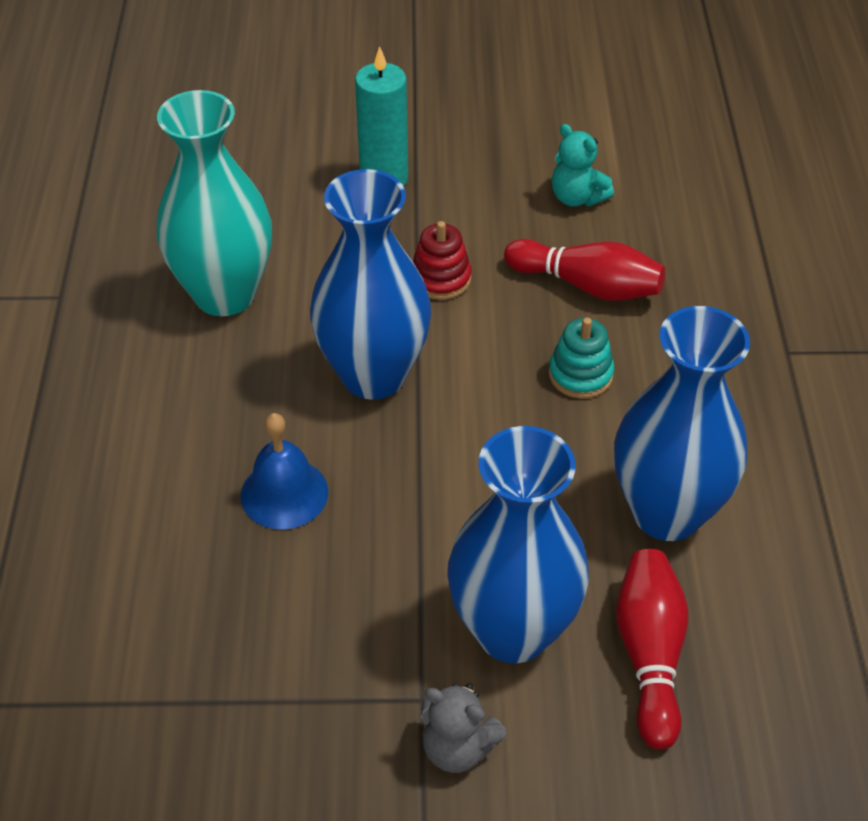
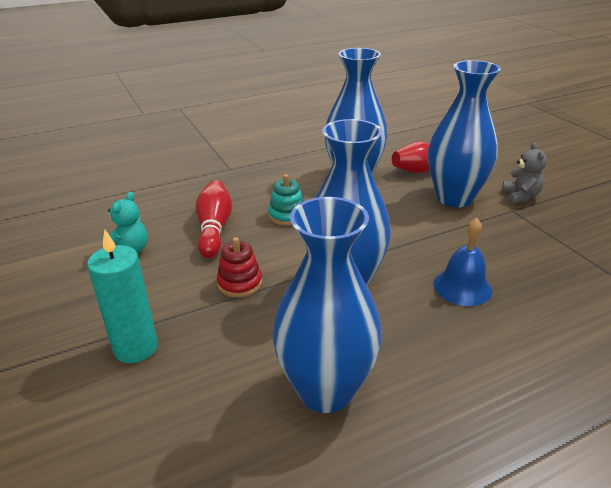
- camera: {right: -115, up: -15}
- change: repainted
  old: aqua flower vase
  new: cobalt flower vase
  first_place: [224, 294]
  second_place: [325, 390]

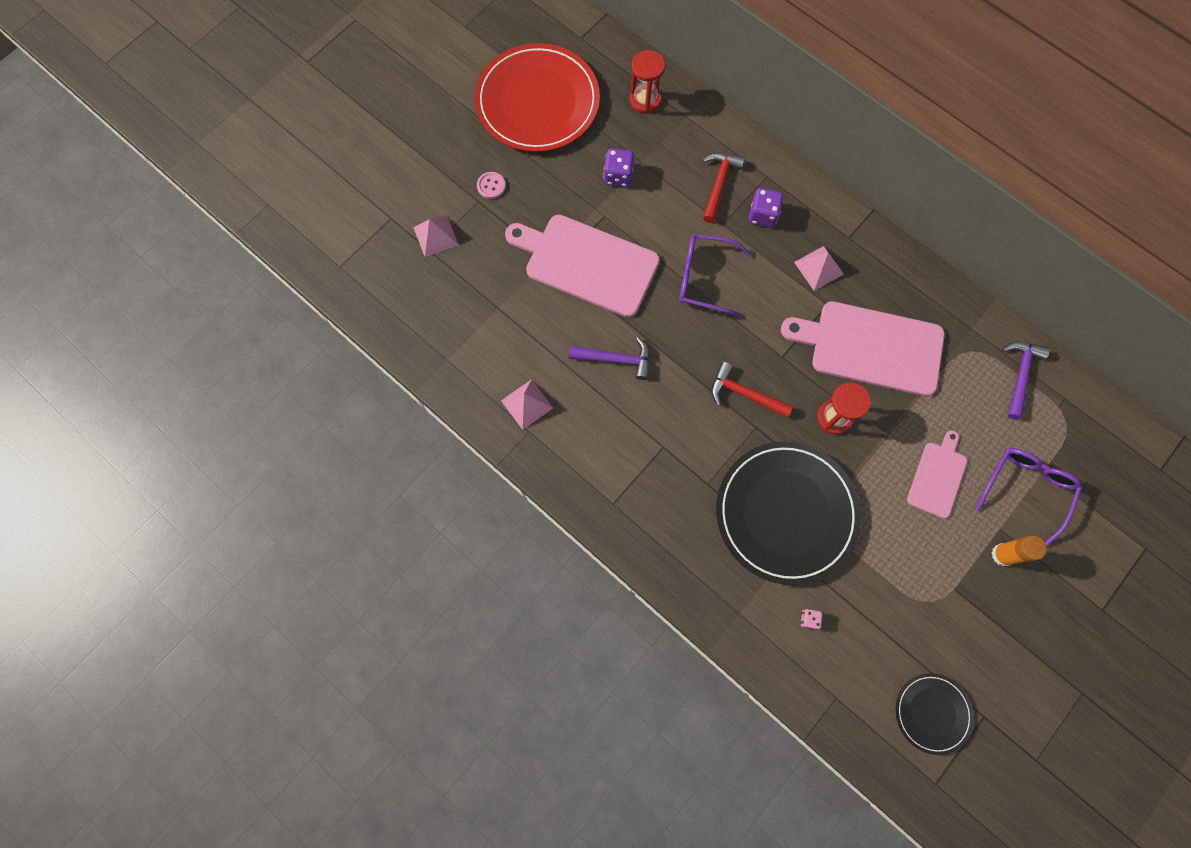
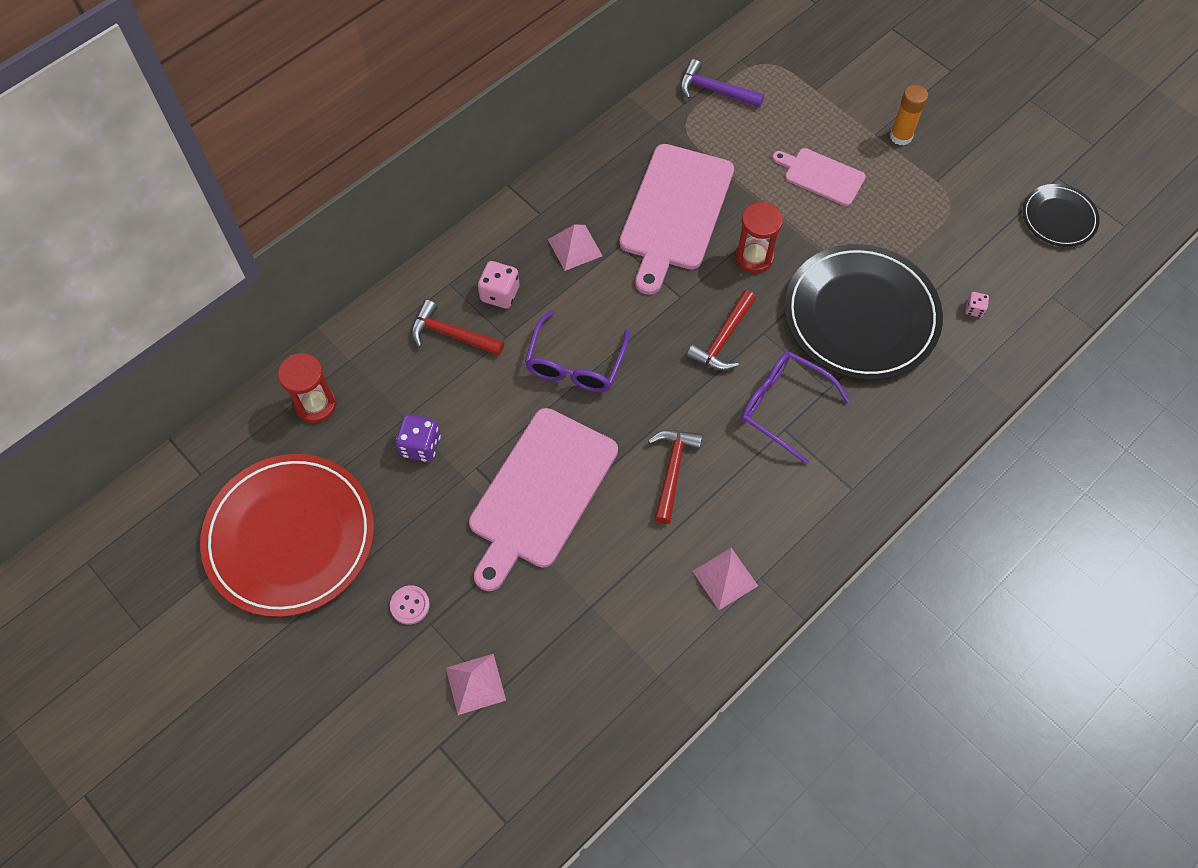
- camera: {right: -85, up: -10}
- change: shifted
  old: purple eyeglasses
  first_place: [1026, 489]
  second_place: [783, 407]
- change: repainted
  old: purple claw hammer
  new: crimson claw hammer
  first_place: [616, 359]
  second_place: [672, 470]
- change: repainted
  old: purple game die
  new: rosy game die
  first_place: [763, 215]
  second_place: [500, 294]

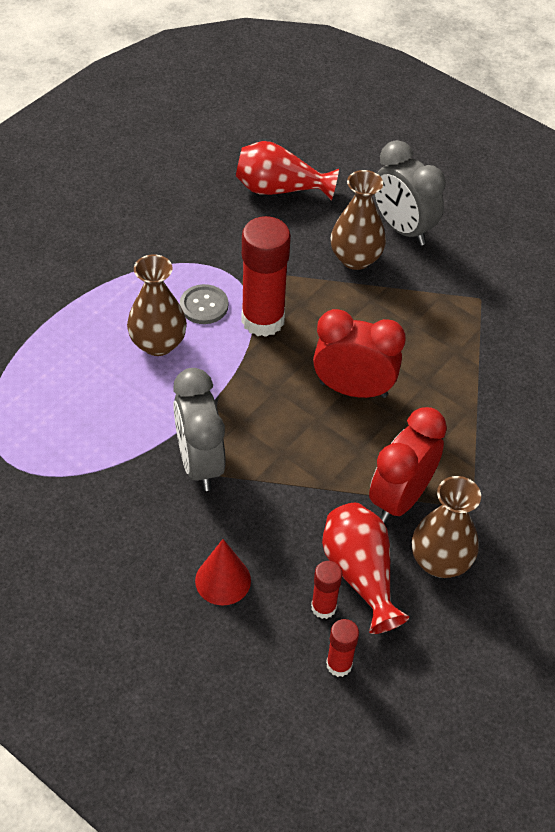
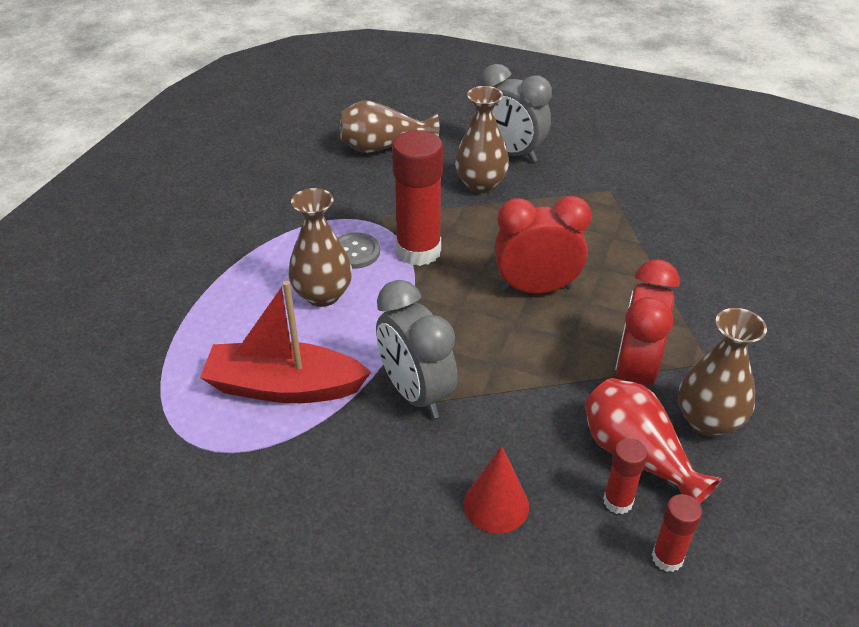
- camera: {right: -15, up: -10}
- change: new
  new: crimson toy boat
  second_place: [284, 387]
- change: repainted
  old: crimson flower vase
  new: dark brown flower vase
  first_place: [279, 189]
  second_place: [383, 147]

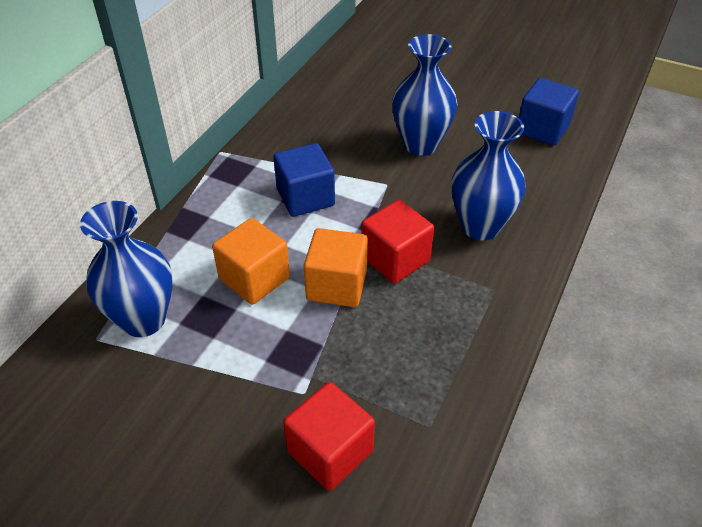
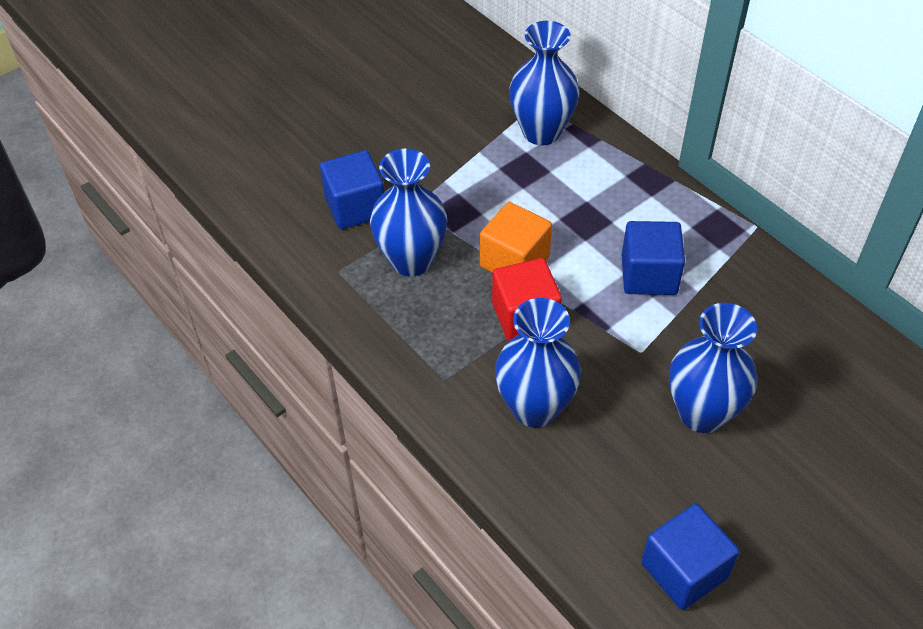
- camera: {right: 115, up: 5}
- change: gone
  old: orange solid cube
  first_place: [254, 278]
- change: new
  new: cobalt flower vase
  second_place: [411, 260]
- change: repainted
  old: crimson solid cube
  new: cobalt solid cube
  first_place: [330, 451]
  second_place: [355, 207]

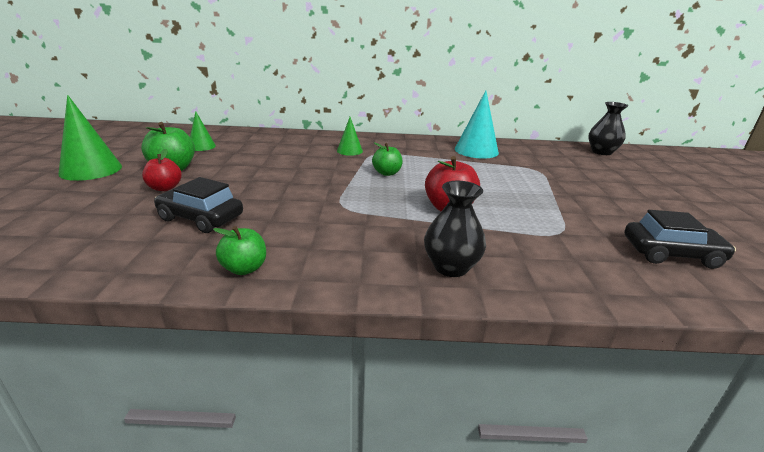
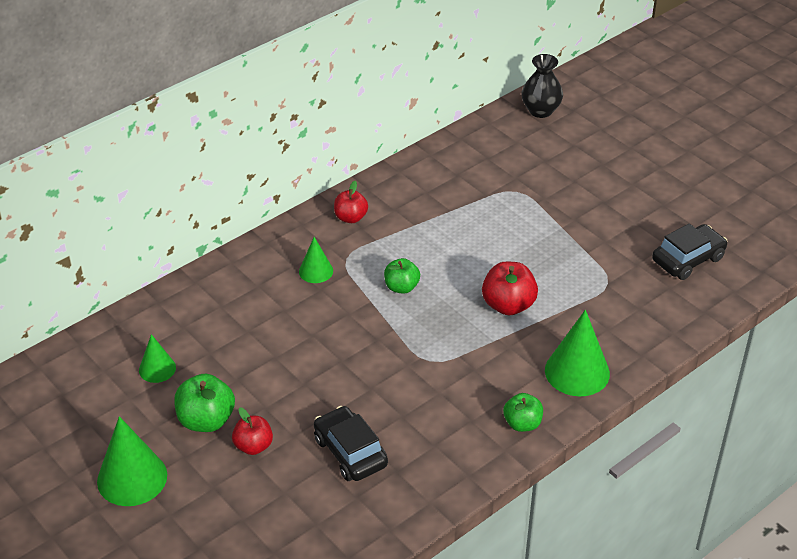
- camera: {right: -40, up: 15}
- change: gone
  old: aqua cone
  first_place: [476, 150]
- change: new
  new: crimson toy apple
  second_place: [350, 218]
- change: shifted
  old: leaf-green toy apple
  first_place: [244, 268]
  second_place: [522, 423]
- change: swapped
  old: jet-black flower vase
  new: leaf-green cone
  first_place: [451, 267]
  second_place: [577, 371]
- change: rotated
  old: jet-black car
  first_place: [201, 218]
  second_place: [350, 452]
  degrees: 75

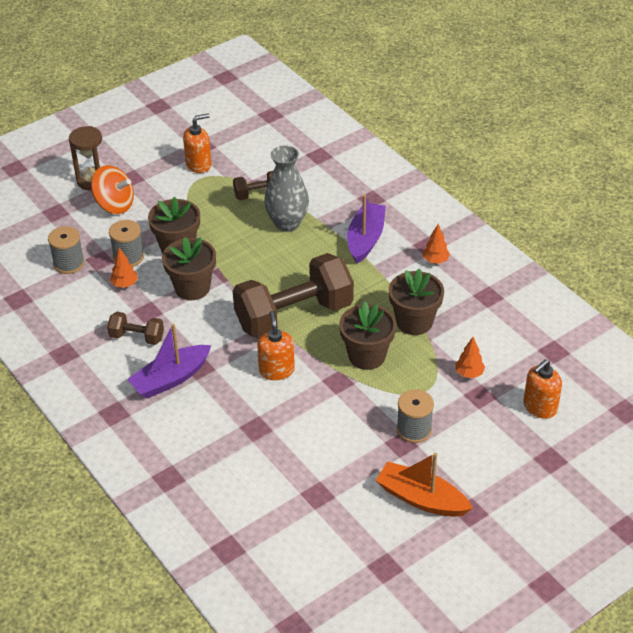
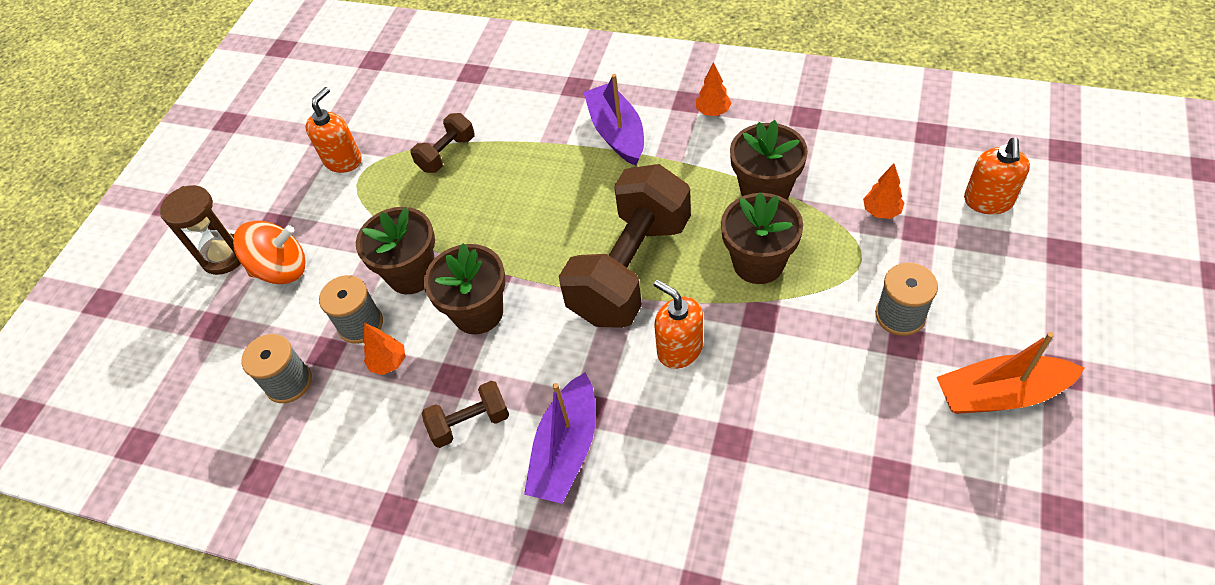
- camera: {right: -30, up: 10}
- change: gone
  old: ash-grey flower vase
  first_place: [287, 223]

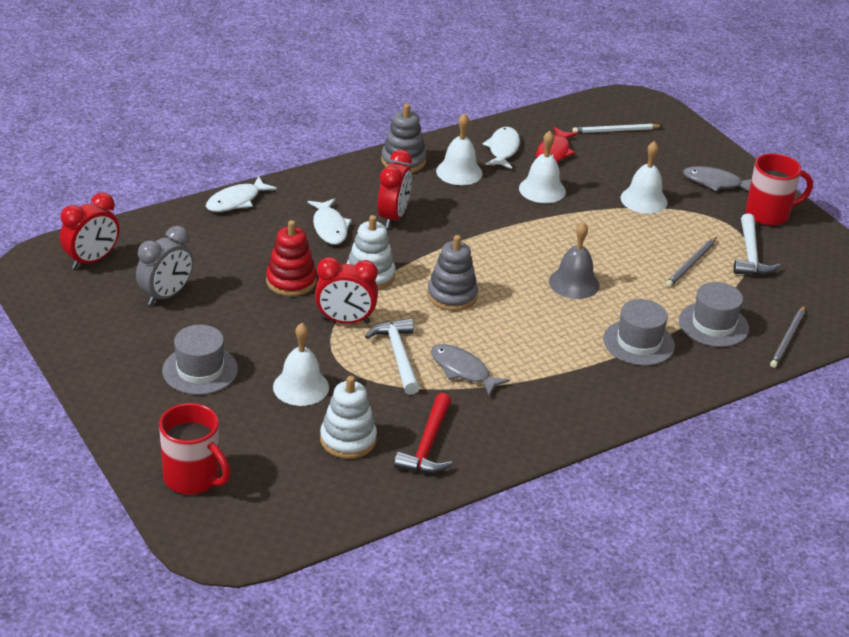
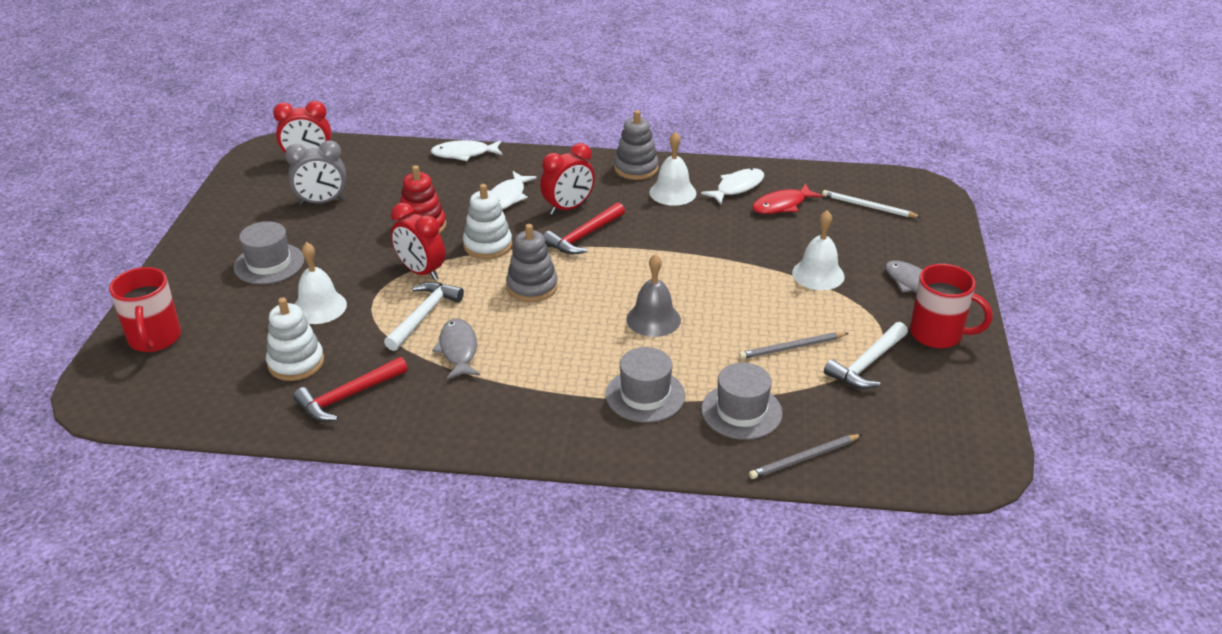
- camera: {right: 40, up: 0}
- change: gone
  old: white hand bell
  first_place: [542, 190]
- change: new
  new: crimson claw hammer
  second_place: [584, 236]

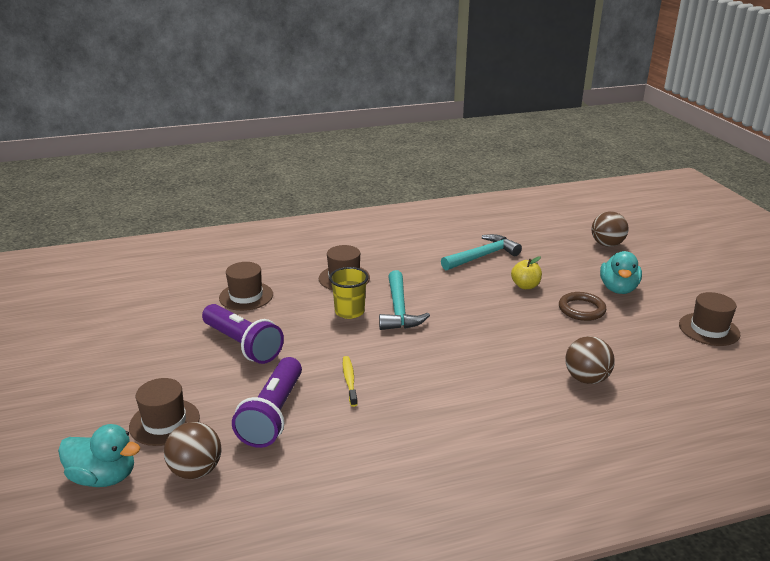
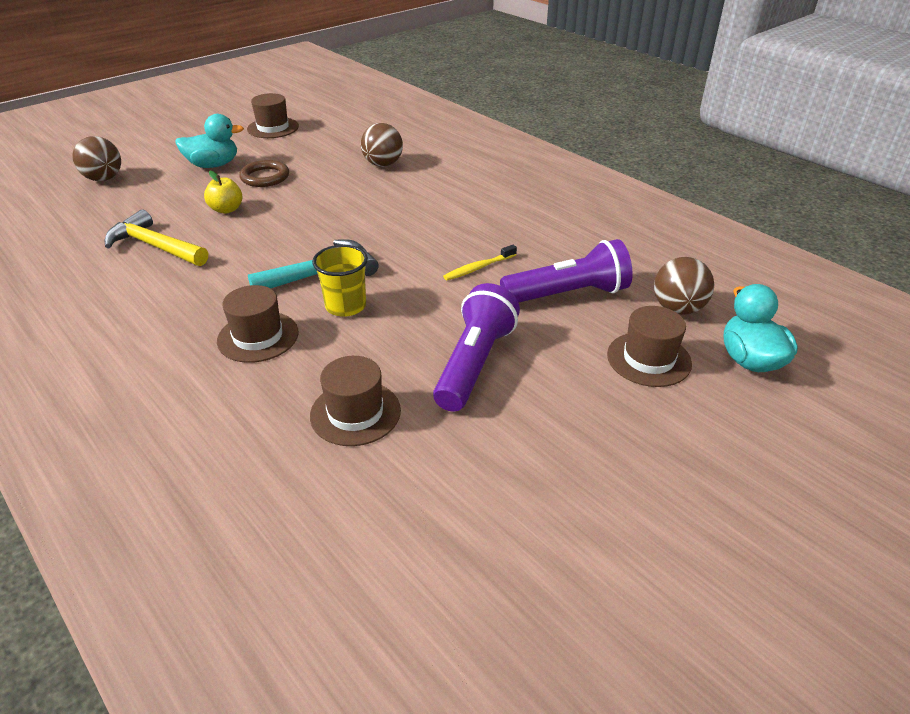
- camera: {right: -115, up: 10}
- change: repainted
  old: aqua claw hammer
  new: golden claw hammer
  first_place: [482, 256]
  second_place: [155, 246]

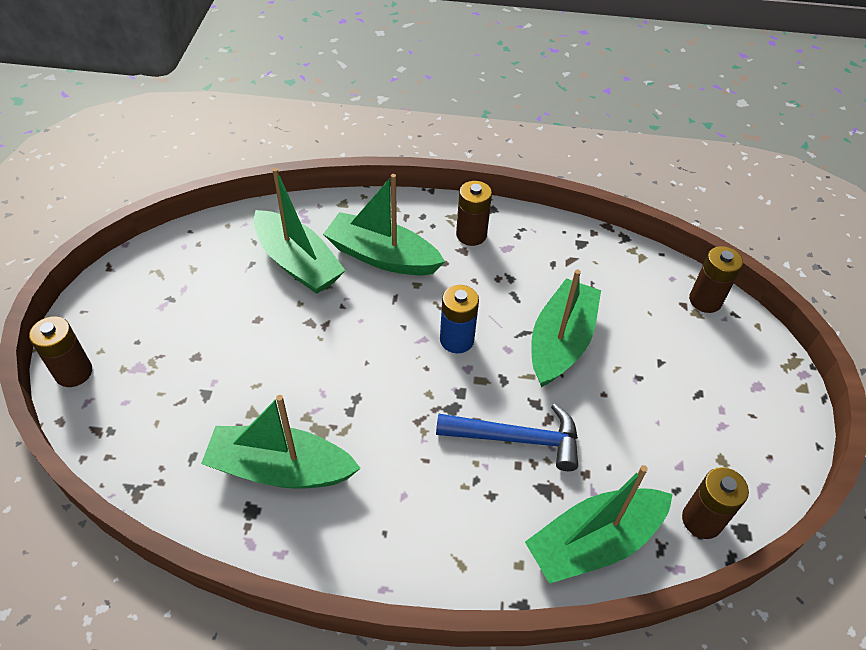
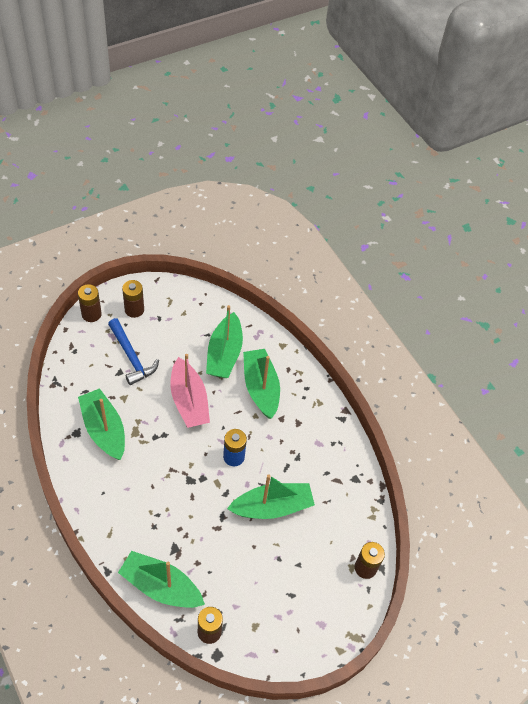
- camera: {right: 50, up: 5}
- change: new
  new: rosy toy boat
  second_place: [189, 401]
- change: shifted
  old: cobalt claw hammer
  first_place: [516, 439]
  second_place: [131, 357]
- change: shifted
  old: dark brown AA battery
  first_place: [471, 235]
  second_place: [134, 310]

